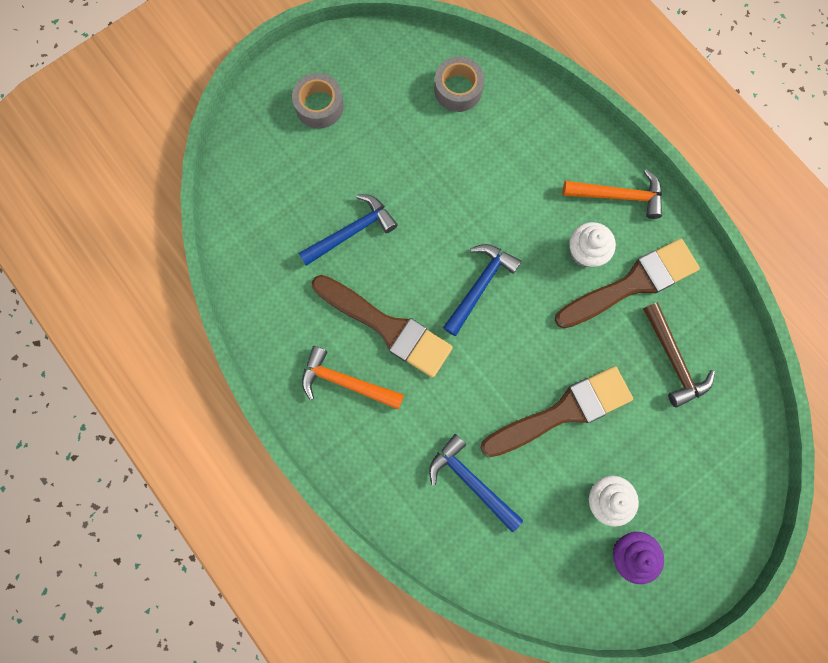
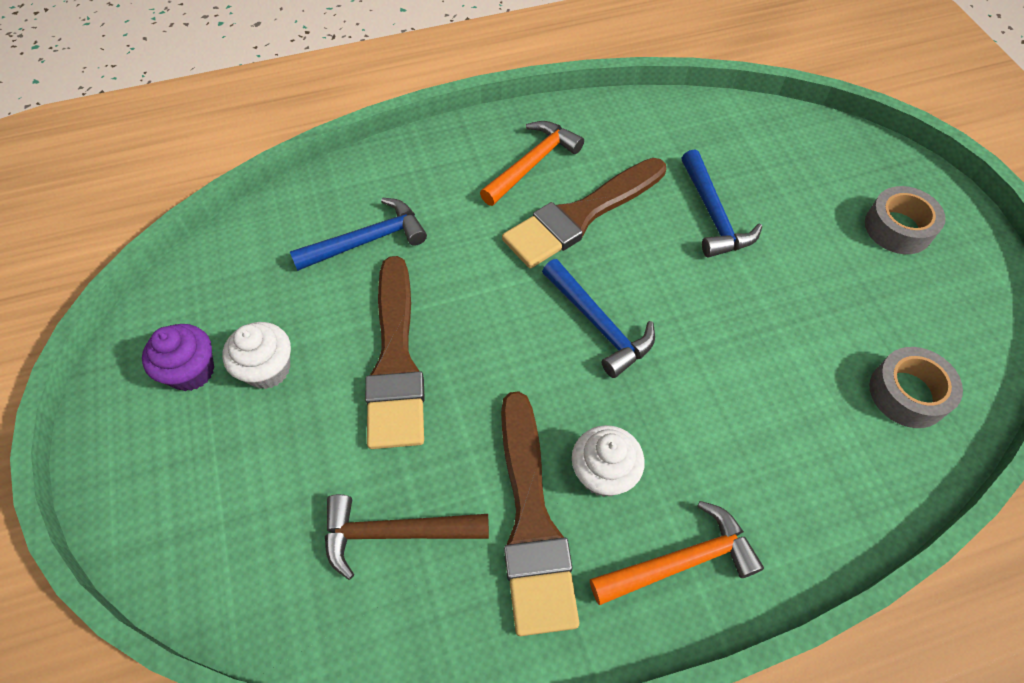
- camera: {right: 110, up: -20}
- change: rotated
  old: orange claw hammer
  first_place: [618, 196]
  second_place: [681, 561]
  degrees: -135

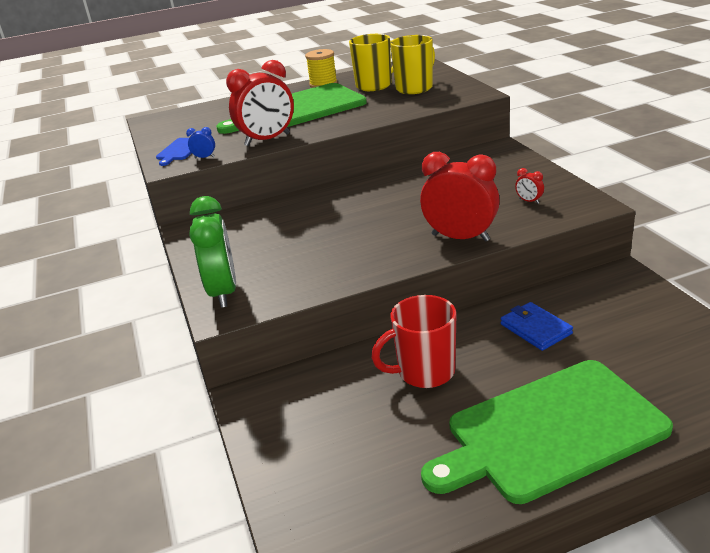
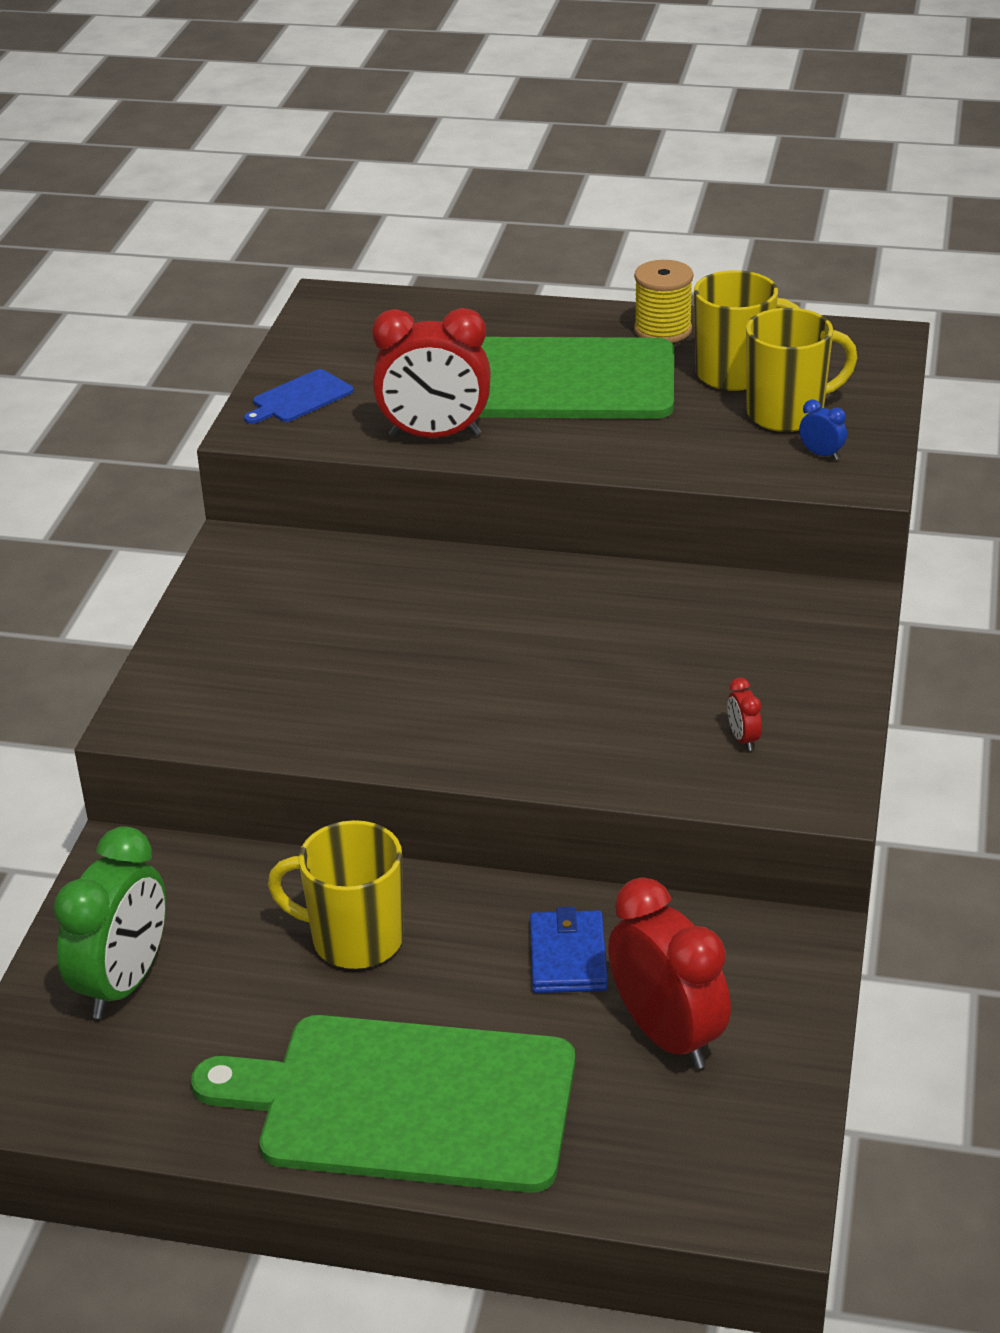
- camera: {right: 30, up: 5}
- change: shifted
  old: cobalt alarm clock
  first_place: [204, 157]
  second_place: [821, 454]
- change: shifted
  old: leaf-green alarm clock
  first_place: [223, 292]
  second_place: [124, 983]
- change: shifted
  old: crimson alarm clock
  first_place: [460, 237]
  second_place: [667, 1035]
- change: repainted
  old: crimson tea mug
  new: golden tea mug
  first_place: [424, 372]
  second_place: [354, 939]

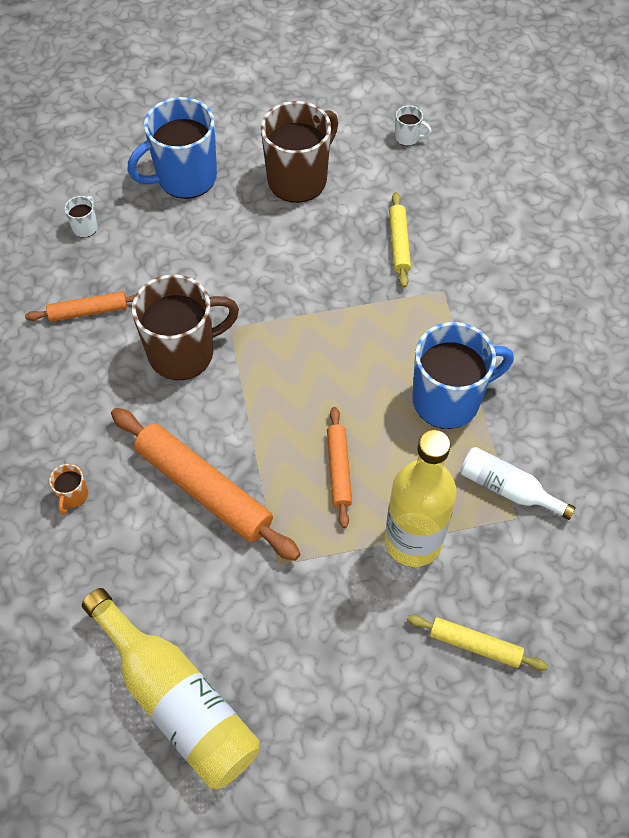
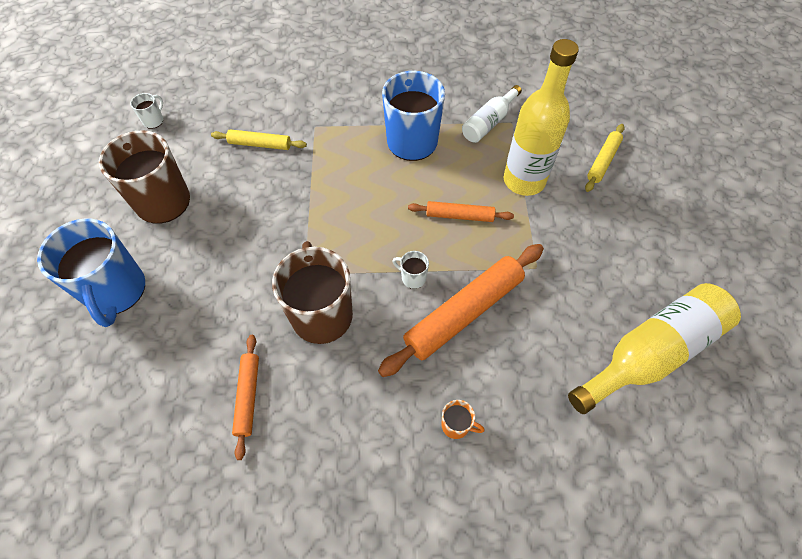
- camera: {right: -80, up: 0}
- change: shifted
  old: white tea mug
  first_place: [85, 227]
  second_place: [413, 278]

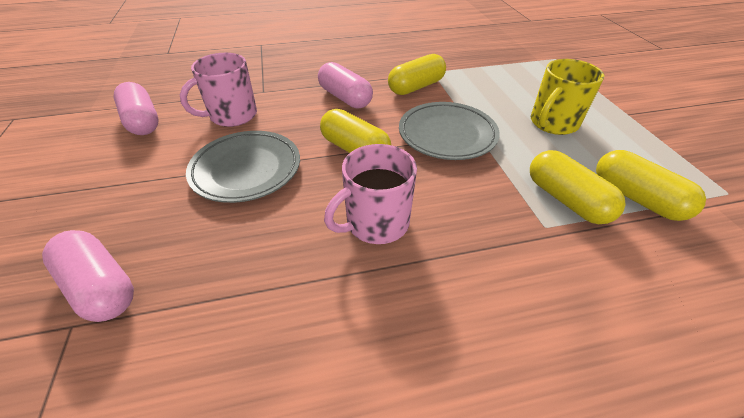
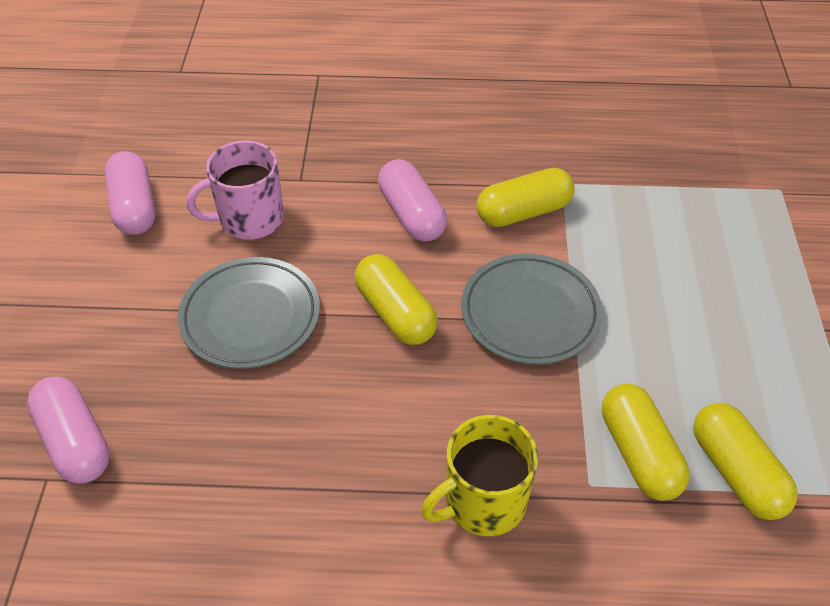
- camera: {right: 15, up: 5}
- change: gone
  old: rosy tea mug
  first_place: [376, 223]
- change: shifted
  old: golden tea mug
  first_place: [553, 123]
  second_place: [483, 502]

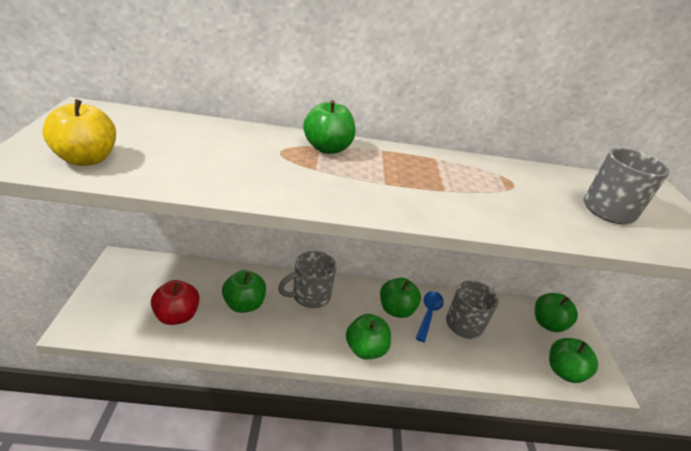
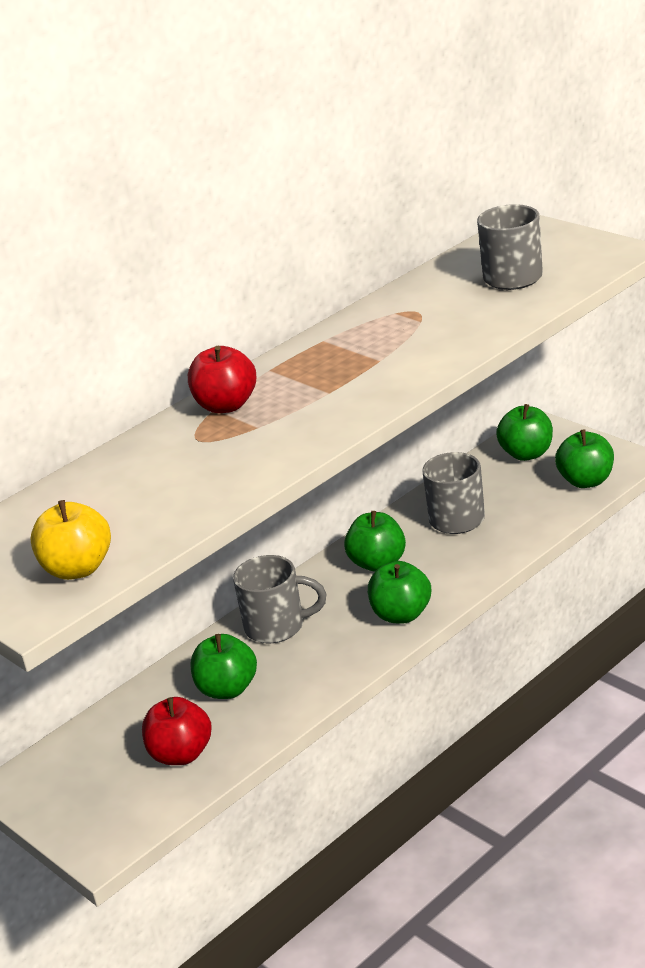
- camera: {right: -35, up: -5}
- change: gone
  old: cobalt spoon
  first_place: [429, 314]
- change: repainted
  old: leaf-green toy apple
  new: crimson toy apple
  first_place: [327, 148]
  second_place: [226, 405]
- change: rotated
  old: ash-grey tea mug
  first_place: [310, 295]
  second_place: [277, 626]
  degrees: -105

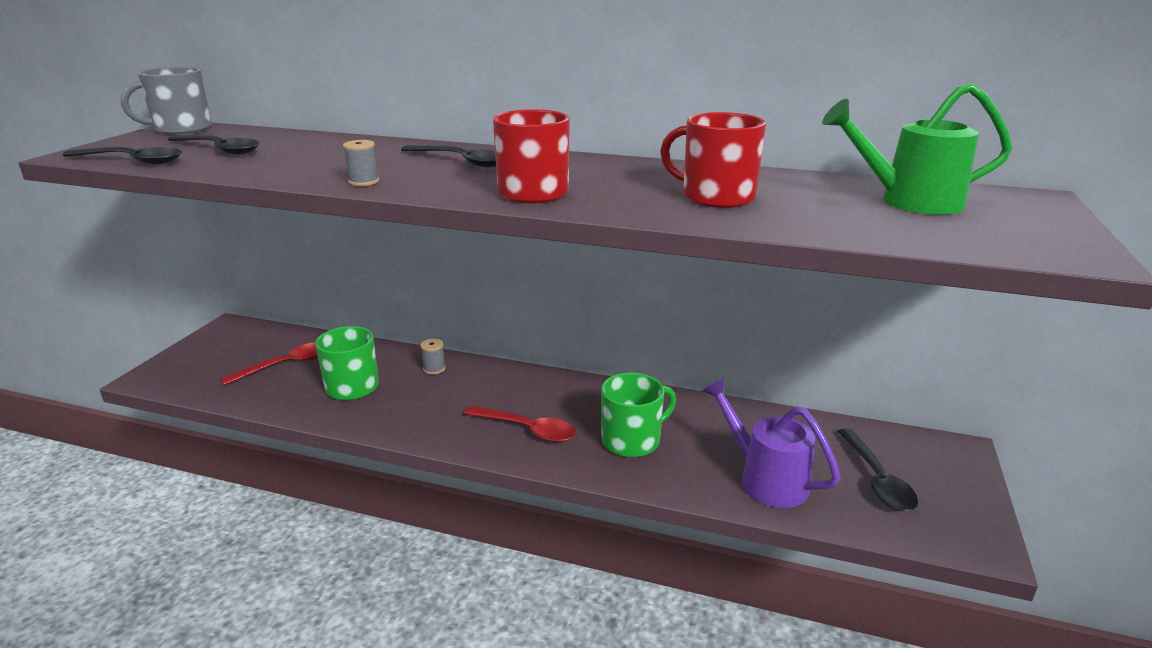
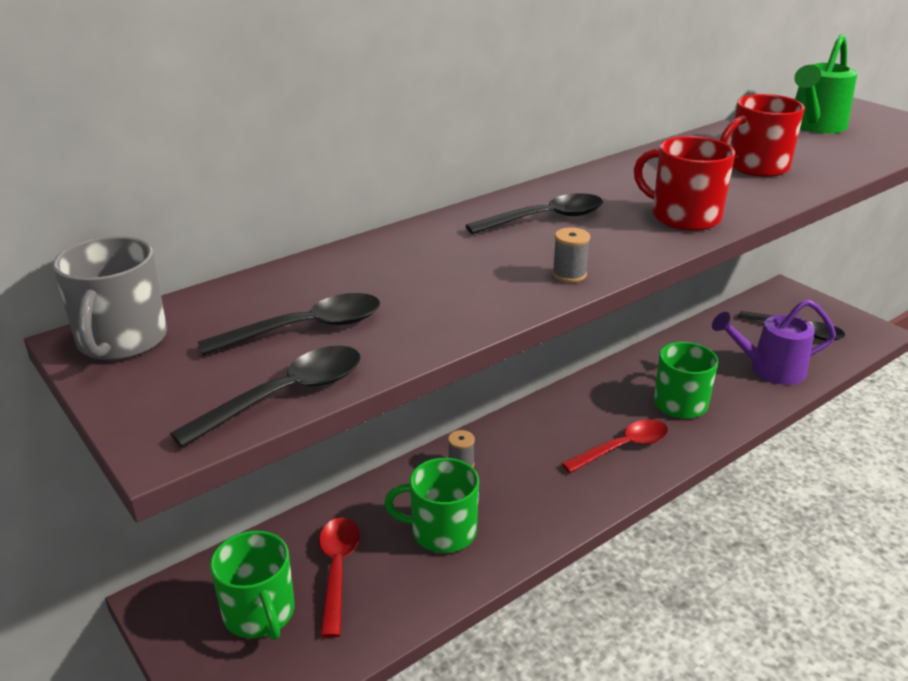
- camera: {right: -55, up: 5}
- change: new
  new: leaf-green tea mug
  second_place: [259, 613]

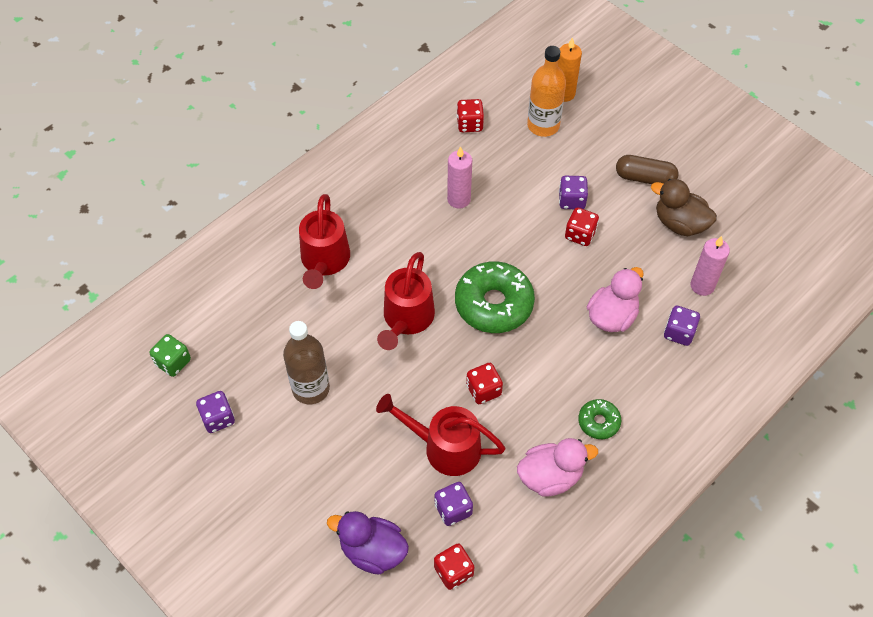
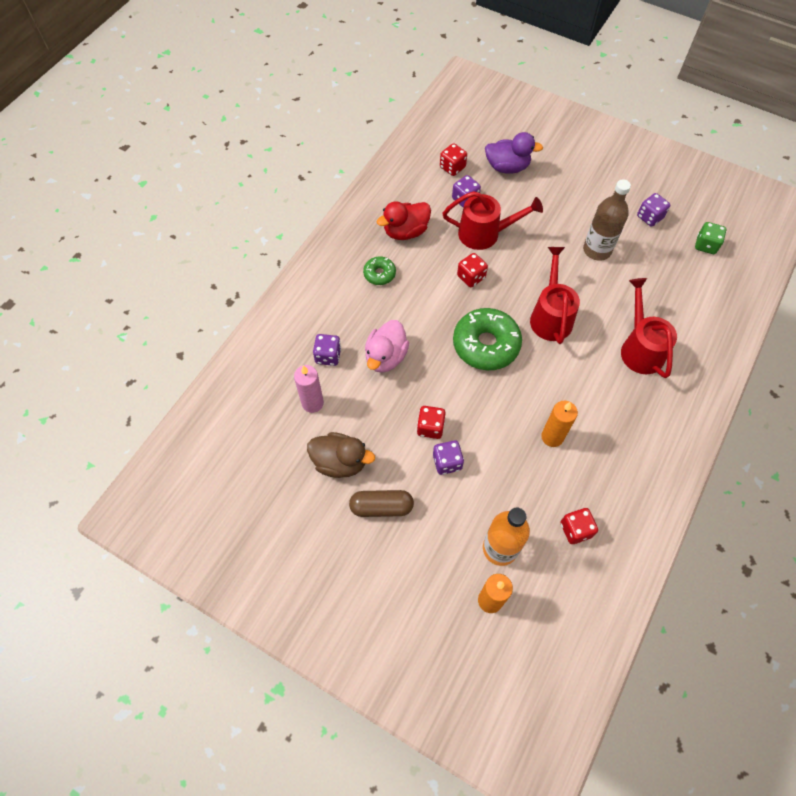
- camera: {right: 165, up: 5}
- change: repainted
  old: rosy wax candle
  new: orange wax candle
  first_place: [459, 199]
  second_place: [552, 437]
- change: repainted
  old: rosy toy duck
  new: crimson toy duck
  first_place: [550, 477]
  second_place: [405, 232]

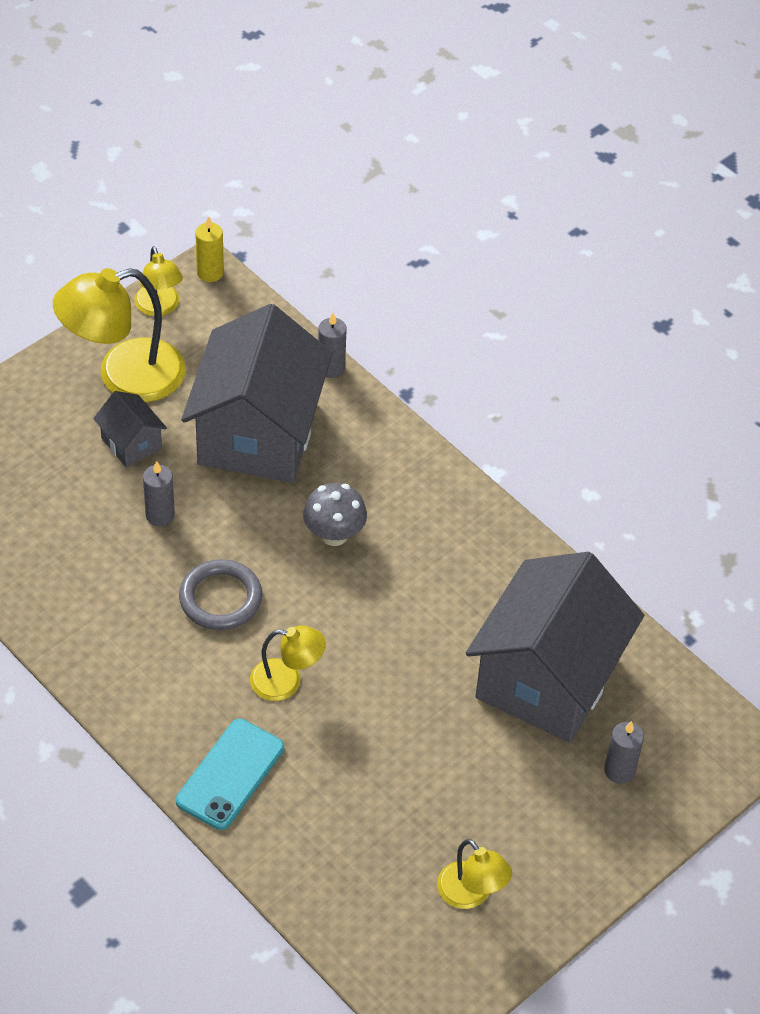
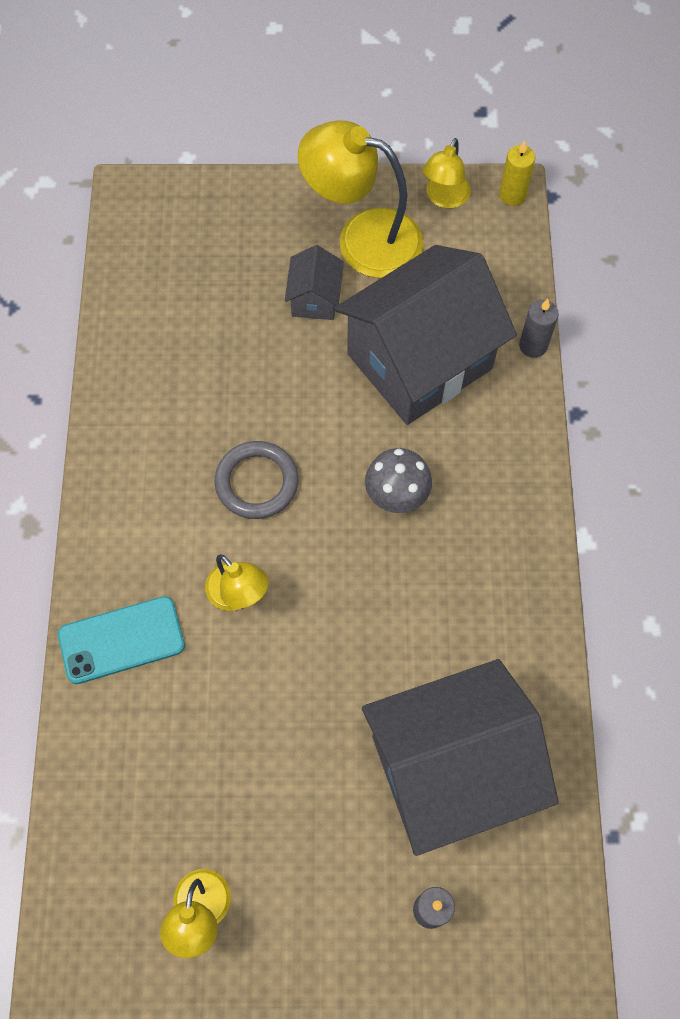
- camera: {right: 45, up: 15}
- change: gone
  old: ash-grey wax candle
  first_place: [160, 515]

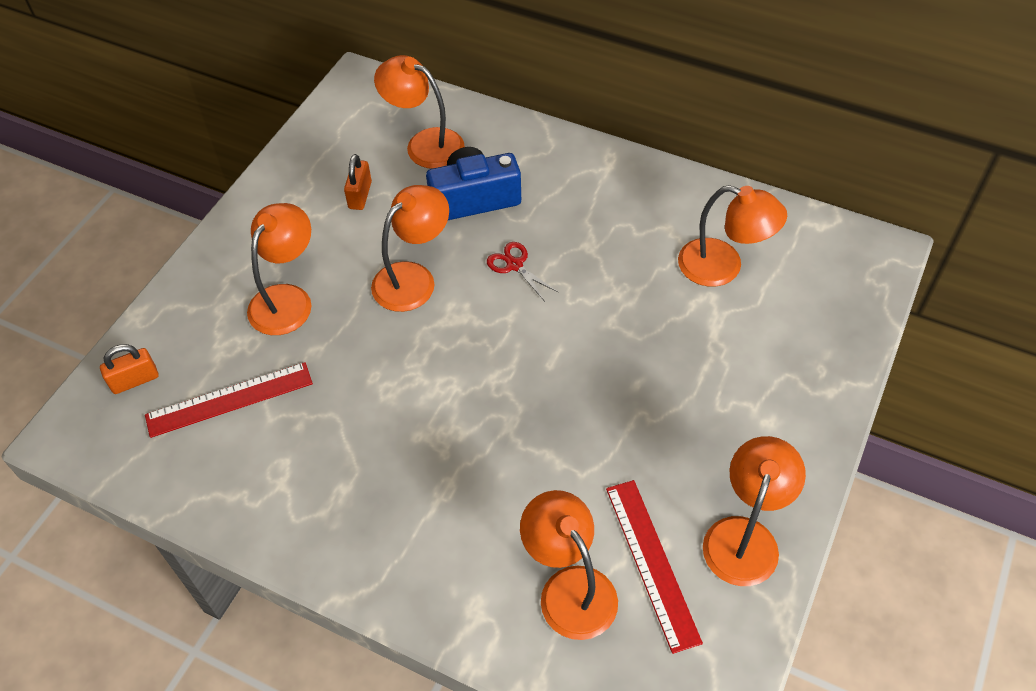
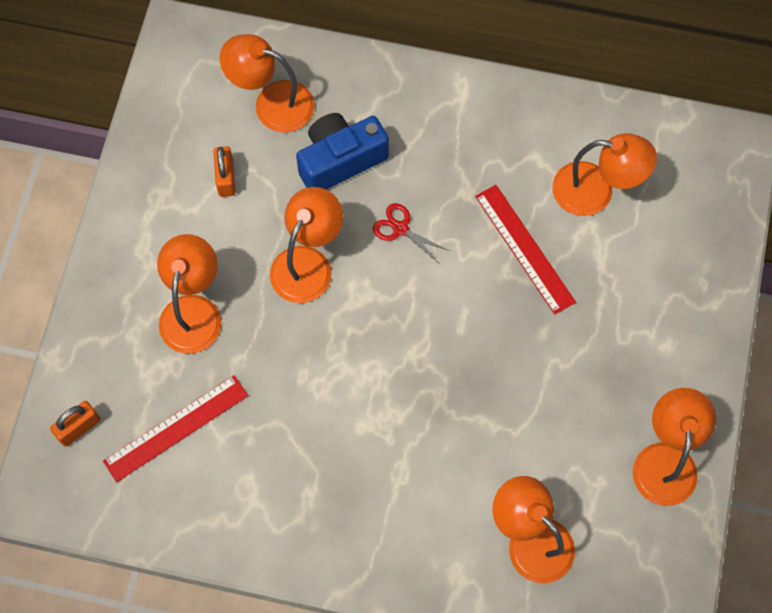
- camera: {right: -15, up: 15}
- change: shifted
  old: crimson straightedge
  first_place: [652, 563]
  second_place: [525, 248]

